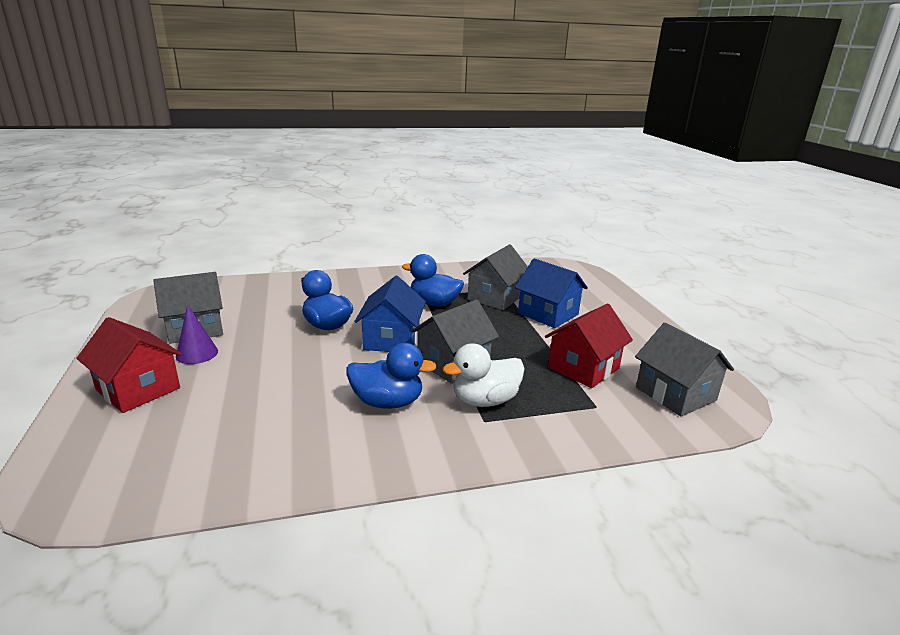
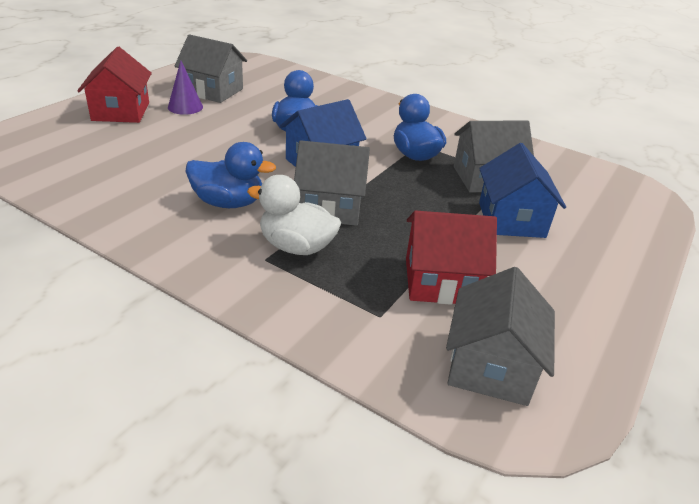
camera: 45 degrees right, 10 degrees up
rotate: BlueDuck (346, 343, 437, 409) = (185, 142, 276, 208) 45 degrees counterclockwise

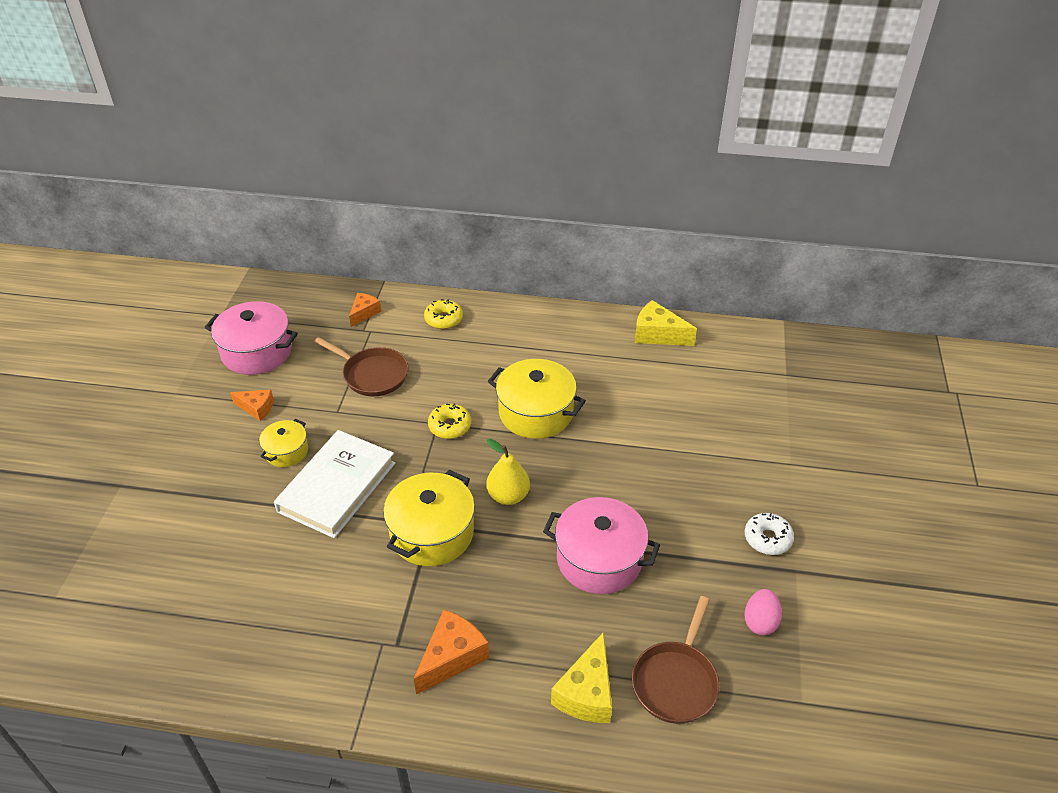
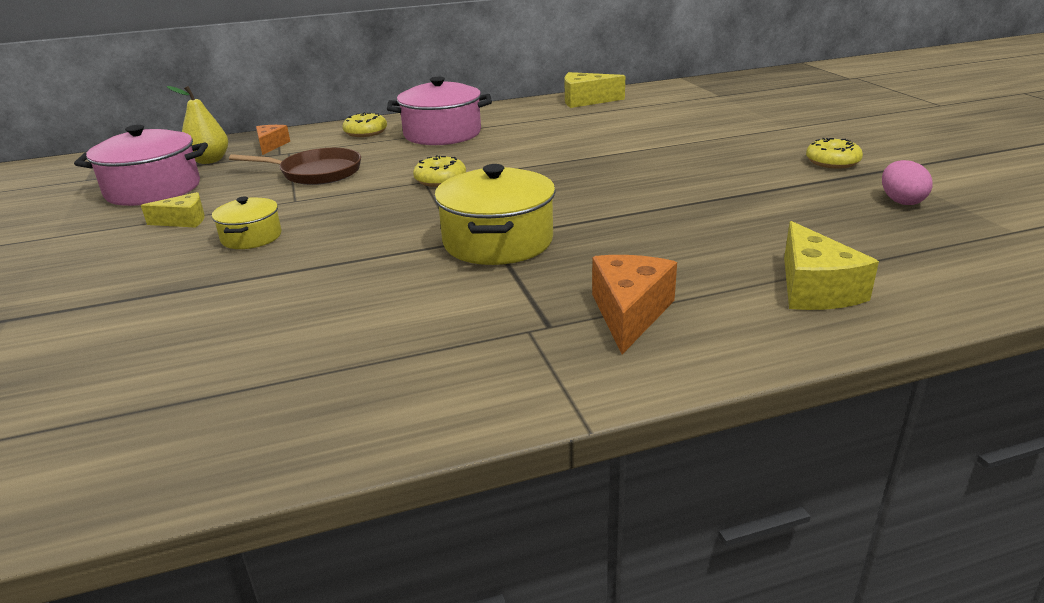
camera: 25 degrees left, 15 degrees down
delete: WhiteBook (274, 430, 395, 538); YellowPot (488, 359, 586, 439); BrownPan (632, 596, 720, 724)
move: YellowPear (486, 439, 530, 505) to (167, 86, 228, 164); PinkPot (543, 497, 660, 594) to (387, 77, 492, 145)
recolor: OrangeCheese (230, 390, 274, 421) to YellowCheese (141, 192, 205, 228); WhiteDonut (745, 513, 794, 555) to YellowDonut (806, 138, 863, 169)

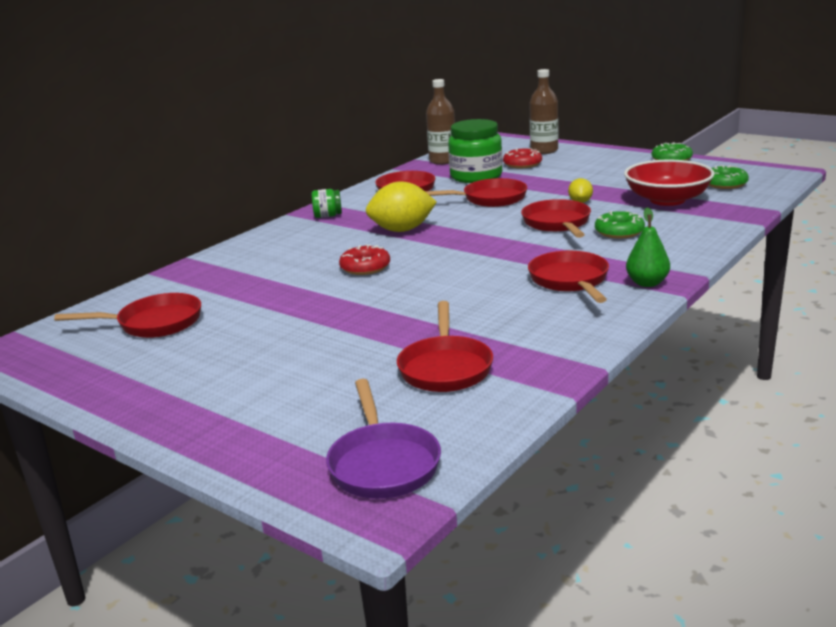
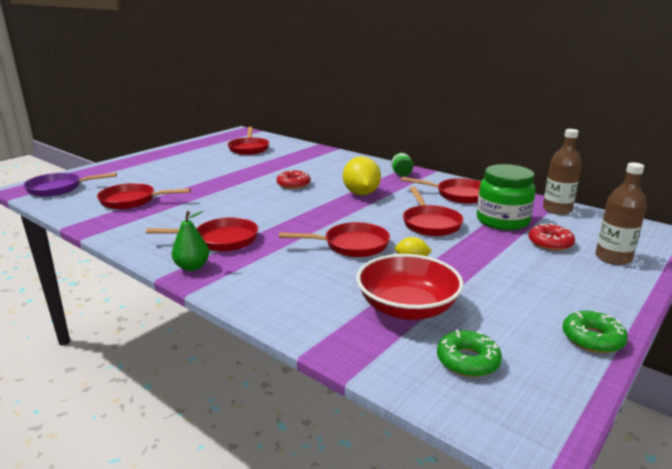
camera: 90 degrees right, 0 degrees up
delete: GreenDonut (595, 211, 645, 238)

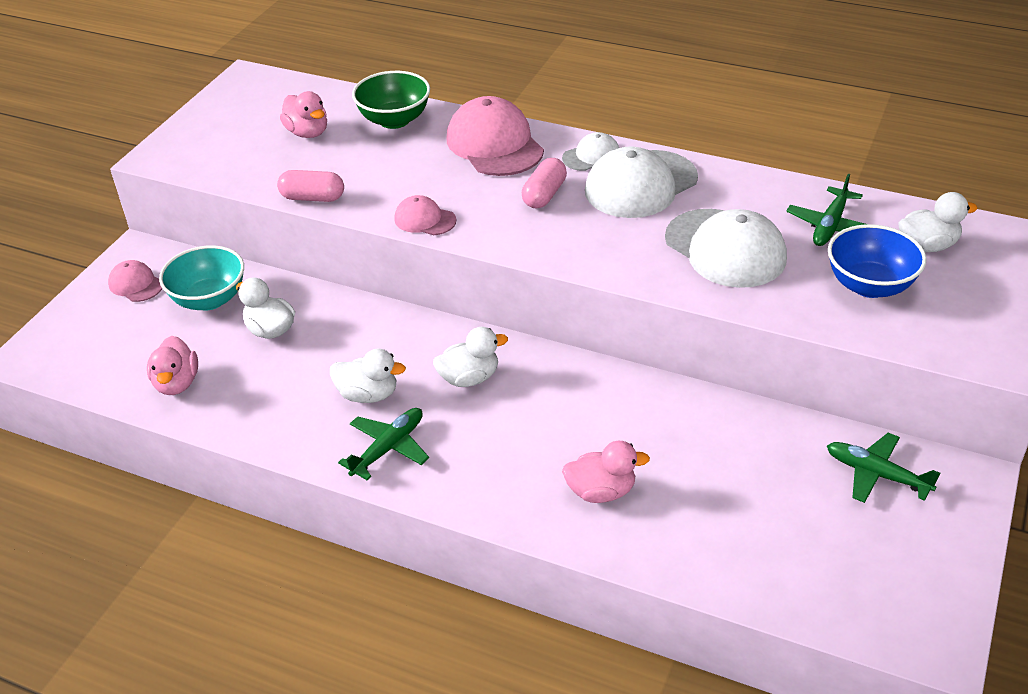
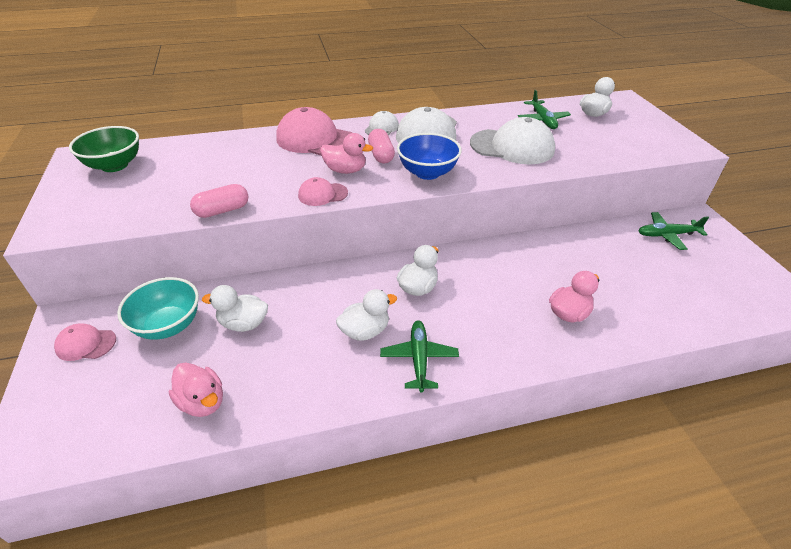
camera: 40 degrees left, 0 degrees up
move: GreenBowl (352, 71, 430, 129) to (69, 126, 139, 172); PinkDuck (280, 91, 327, 138) to (320, 133, 373, 174); BlueBowl (828, 224, 927, 298) to (397, 133, 462, 180)

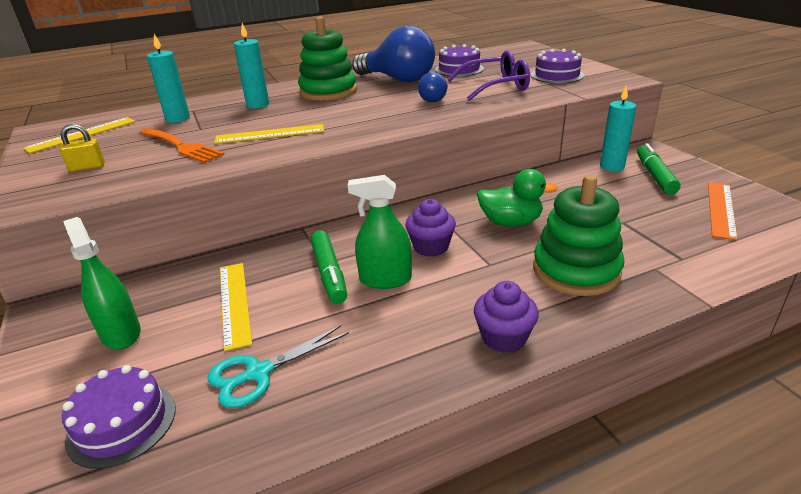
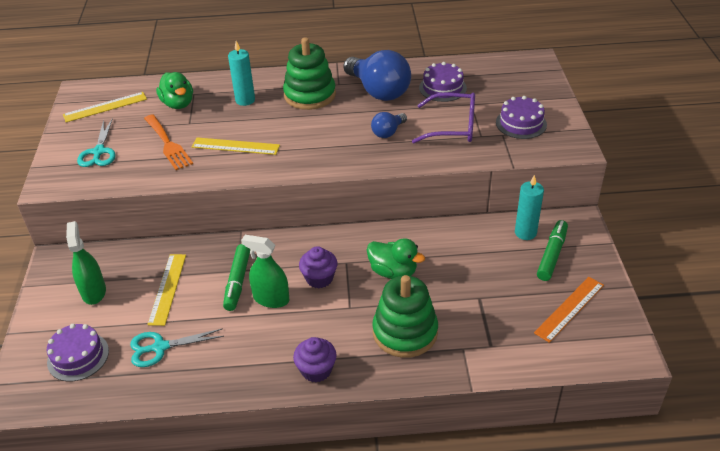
camera: 20 degrees right, 10 degrees up
replace: YellowPadlock (59, 124, 105, 172) to TurquoiseScissors (77, 118, 116, 167); TurquoiseCandle (147, 34, 190, 123) to GreenDuck (156, 72, 193, 109)

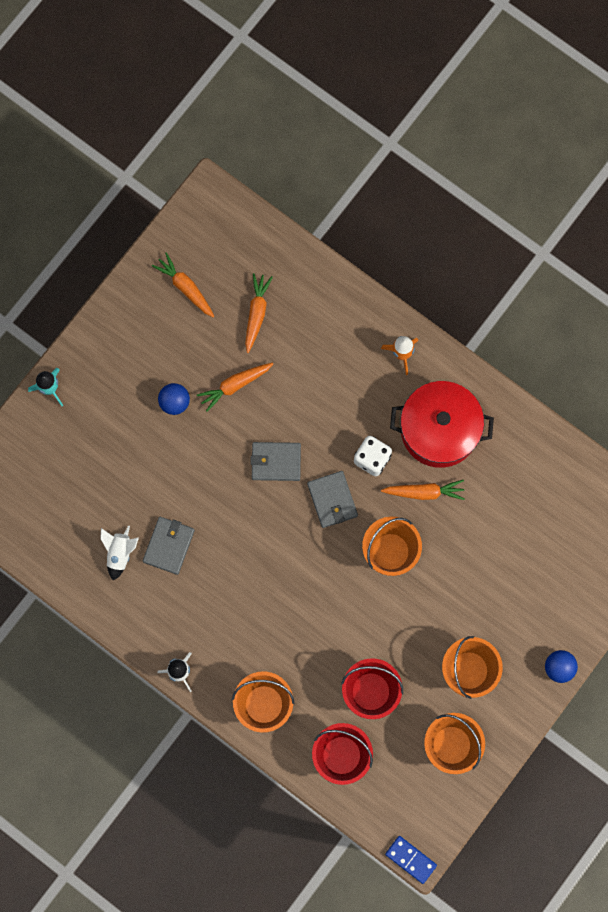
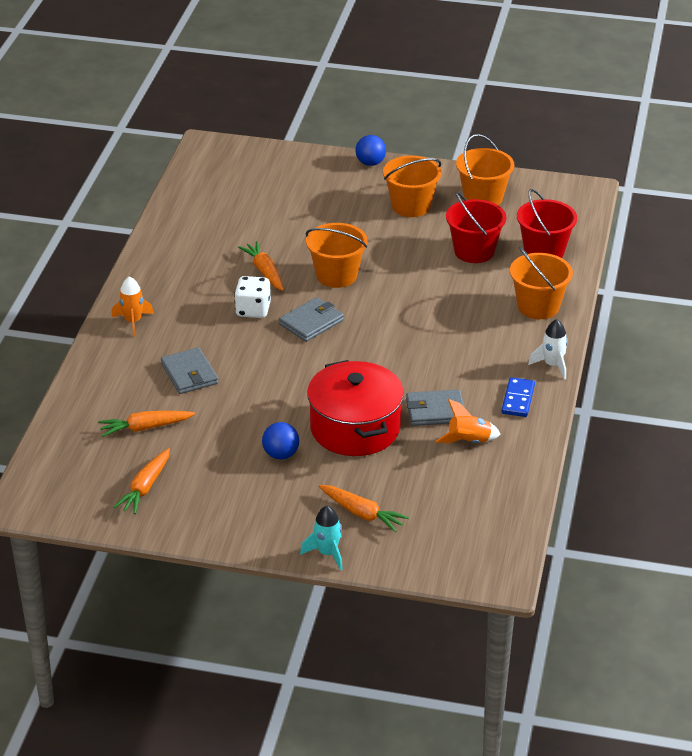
camera: 115 degrees left, 40 degrees down
move: GreyWallet (250, 442, 301, 481) to (161, 347, 218, 394); RedPot (390, 381, 494, 468) to (307, 360, 404, 456); OrangeCarrot (197, 363, 273, 412) to (319, 485, 409, 532); BlueDomino (385, 836, 437, 884) to (501, 377, 535, 417)
recolor: WhiteRocket (100, 526, 139, 581) to OrangeRocket (436, 399, 501, 443)

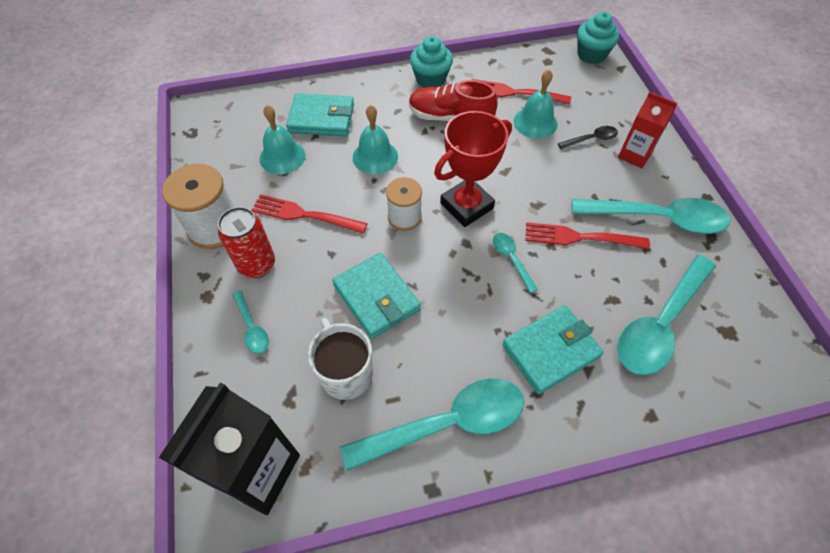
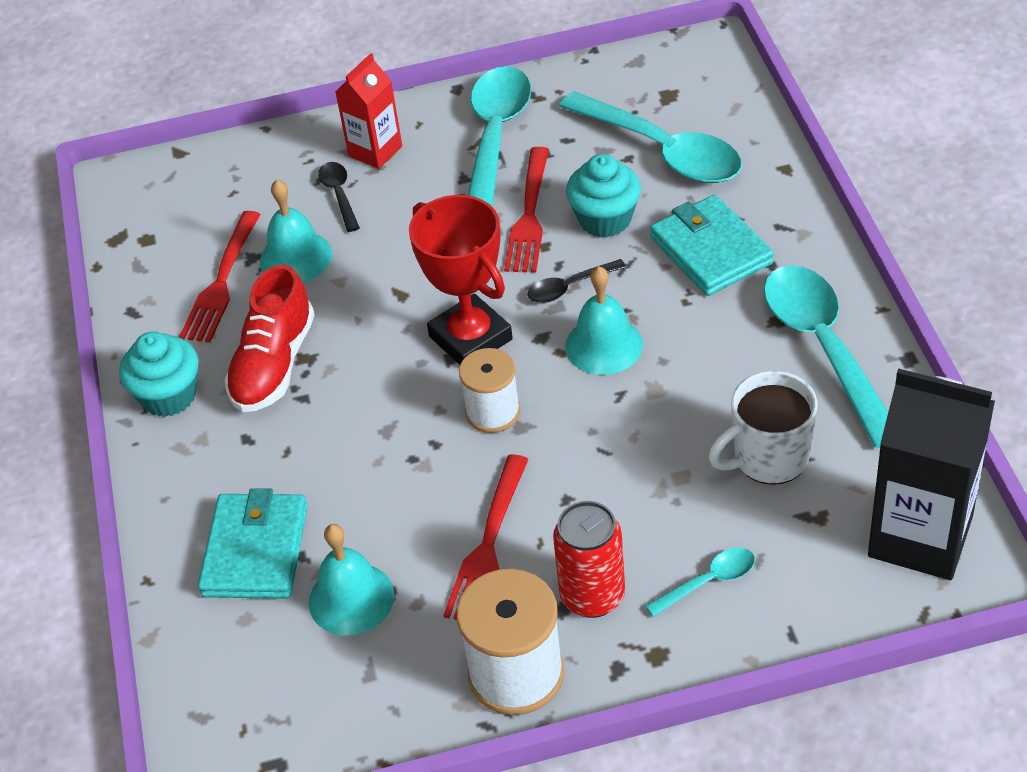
camera: 85 degrees left, 10 degrees down
delete: TurquoiseWallet (332, 253, 421, 339)
move: TurquoiseBell (353, 105, 398, 174) to (565, 266, 643, 375); TurquoiseCupcake (577, 12, 619, 64) to (566, 154, 641, 237)
recolor: TurquoiseSpoon (493, 233, 538, 293) to BlackSpoon (527, 259, 626, 303)

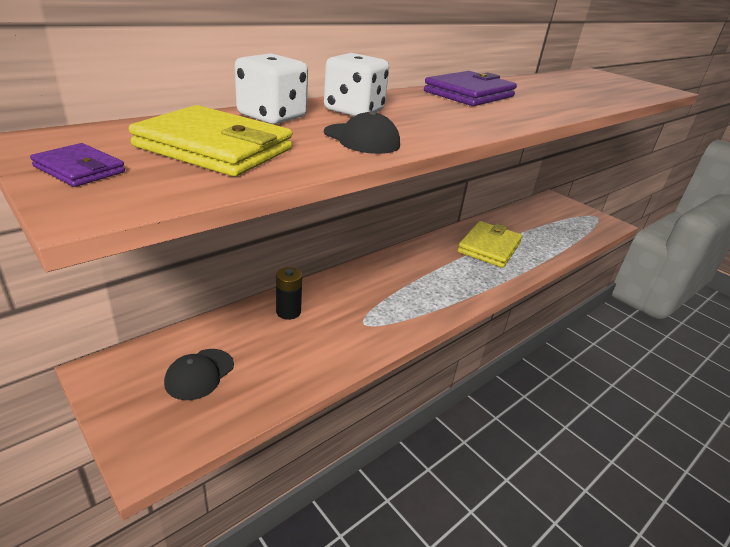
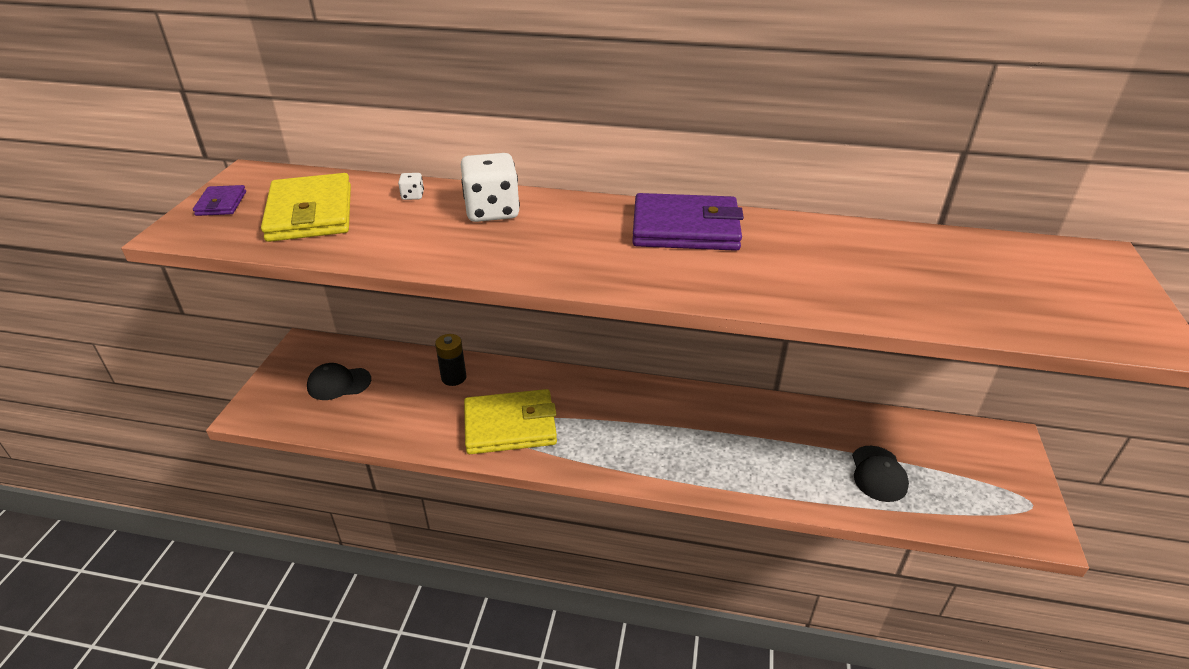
camera: 55 degrees right, 5 degrees up
move: YellowWallet (457, 221, 522, 268) to (464, 389, 557, 454); BlackCap (324, 111, 400, 154) to (852, 446, 909, 502)
resize: WhiteDice (235, 53, 308, 124) = (398, 173, 424, 200) x0.42

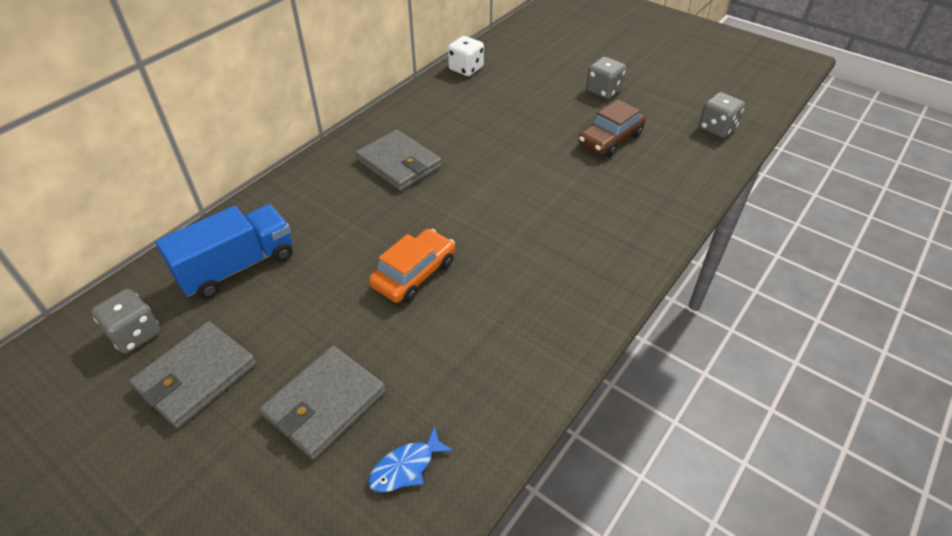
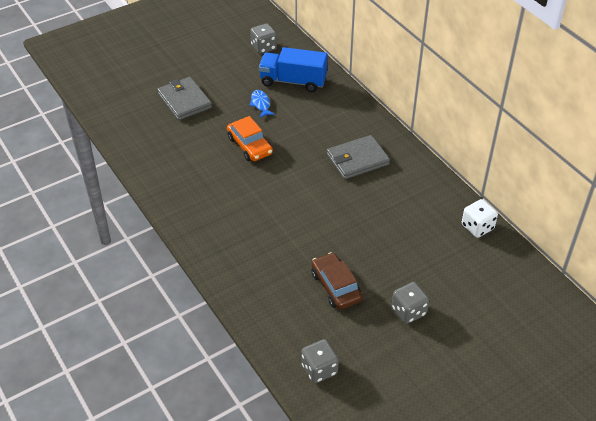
camera: 110 degrees right, 0 degrees up
delete: GreyWallet (129, 321, 256, 428)
move: BlueFish (368, 426, 454, 492) to (249, 90, 275, 118)
rotate: BlueTruck (155, 205, 292, 299) = (259, 47, 328, 92) 120 degrees clockwise

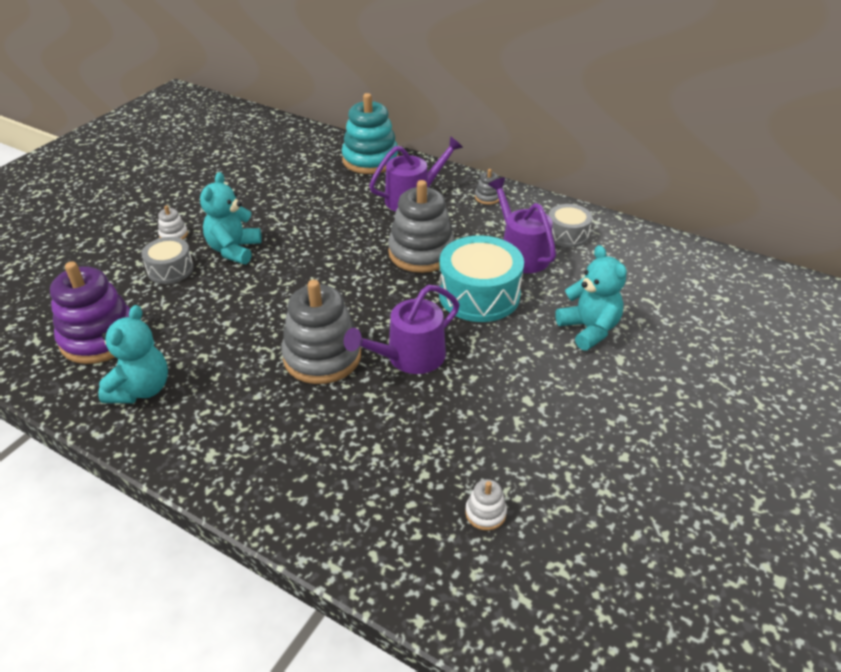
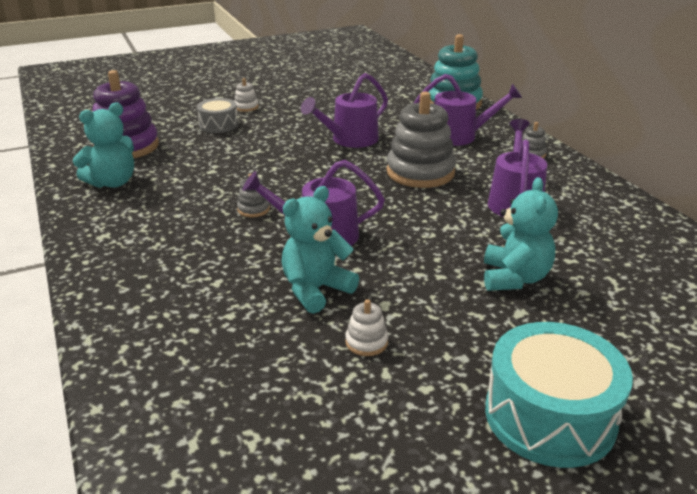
camera: 35 degrees right, 10 degrees down
delete: GreyDrum (549, 204, 592, 247)
insert: PurpleWateringCan (301, 73, 388, 148)
move: TurquoiseTeddyBear (200, 172, 262, 264) to (281, 186, 359, 314); WhiteStackingToy (465, 479, 507, 531) to (345, 299, 388, 356); TurquoiseDrum (439, 236, 524, 322) to (485, 322, 633, 468)
resize: GreyStackingToy (281, 280, 361, 384) = (237, 174, 270, 217) x0.43

